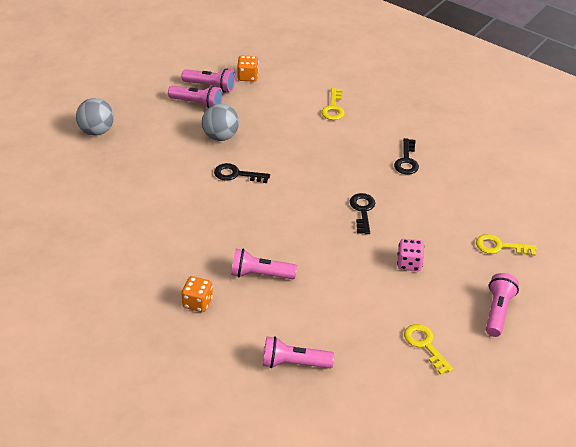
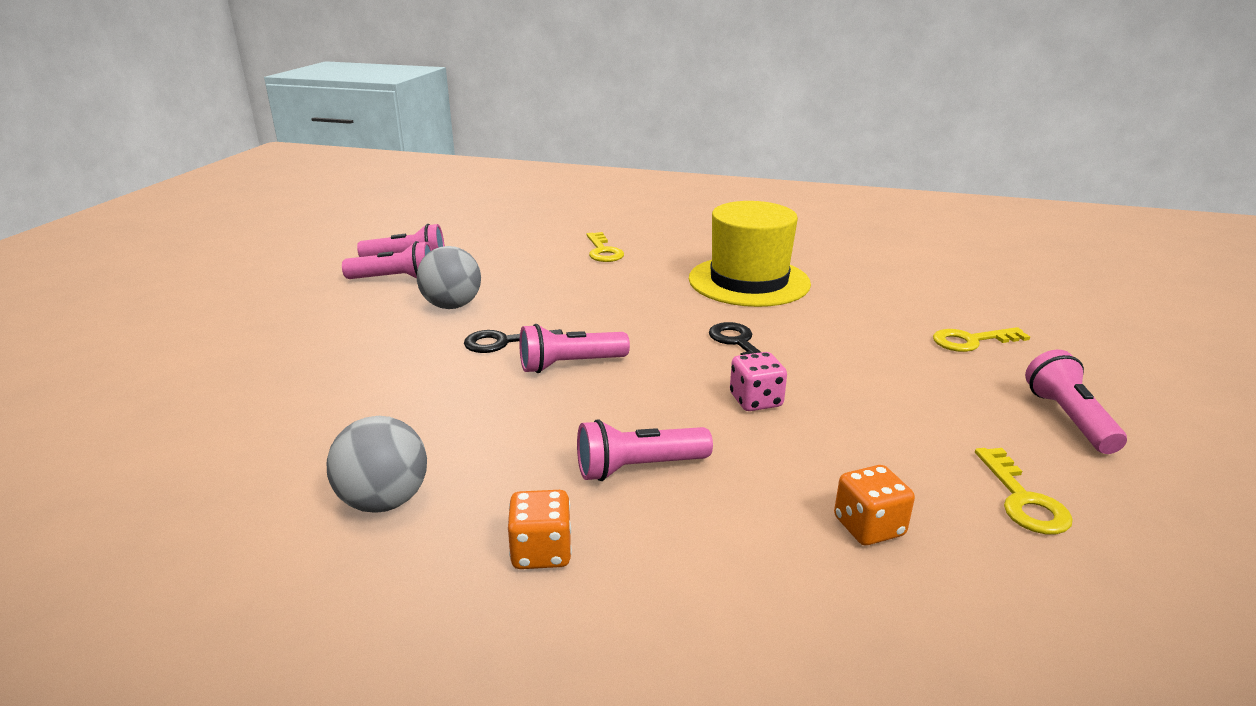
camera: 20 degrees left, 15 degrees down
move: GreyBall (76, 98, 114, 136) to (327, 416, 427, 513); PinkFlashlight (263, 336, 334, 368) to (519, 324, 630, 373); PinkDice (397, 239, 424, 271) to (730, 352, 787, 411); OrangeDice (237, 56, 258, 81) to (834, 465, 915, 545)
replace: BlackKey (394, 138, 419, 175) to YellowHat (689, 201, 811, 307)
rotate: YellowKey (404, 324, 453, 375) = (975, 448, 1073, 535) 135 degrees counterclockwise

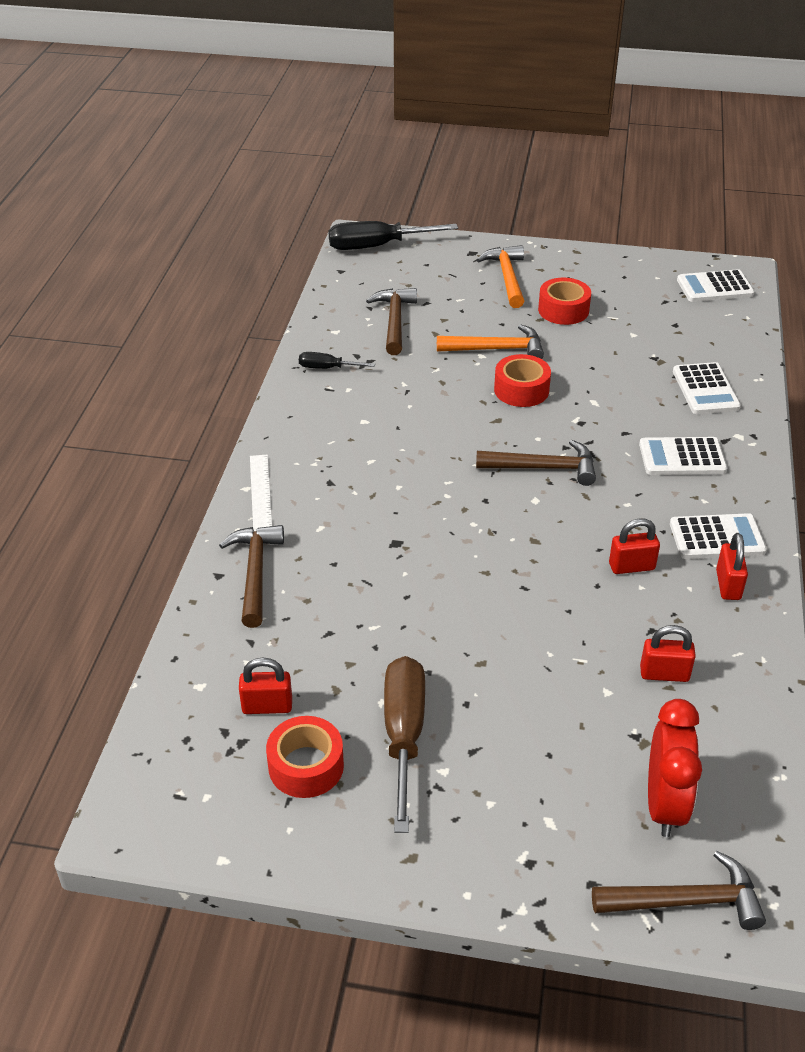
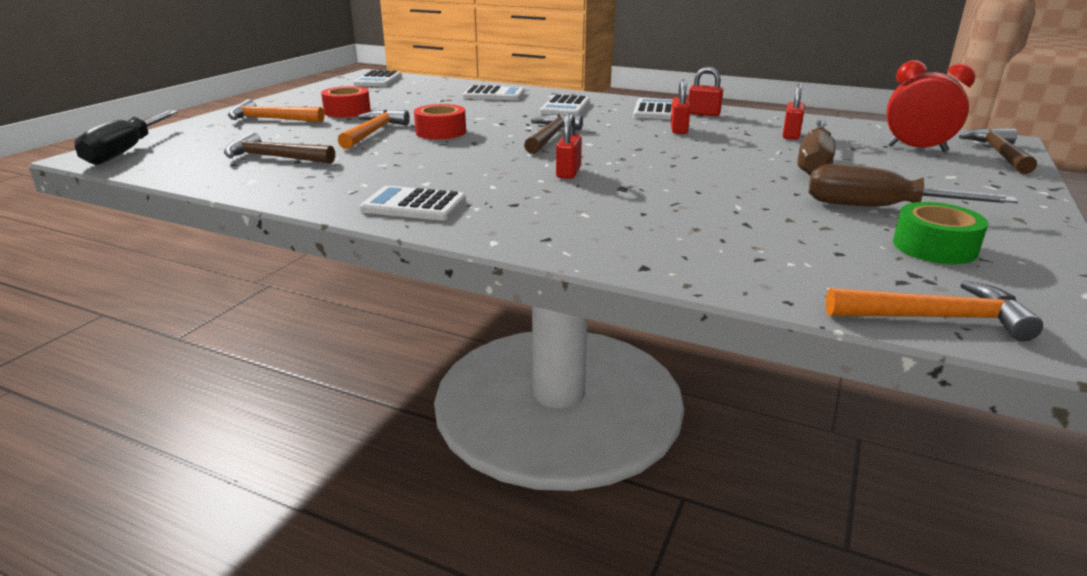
camera: 75 degrees left, 15 degrees down
delete: BrownHammer (219, 525, 284, 628); WhiteRuler (250, 455, 272, 531); BlackScrewdriver (299, 352, 375, 369)
insert: WhiteCalculator (360, 186, 466, 221); BrownScrewdriver (797, 120, 835, 176); OrangeHammer (825, 281, 1043, 342)
move: RedPadlock (239, 658, 292, 714) to (556, 113, 582, 179)
recolor: RedTape (266, 716, 344, 798) to GreenTape (893, 202, 988, 264)

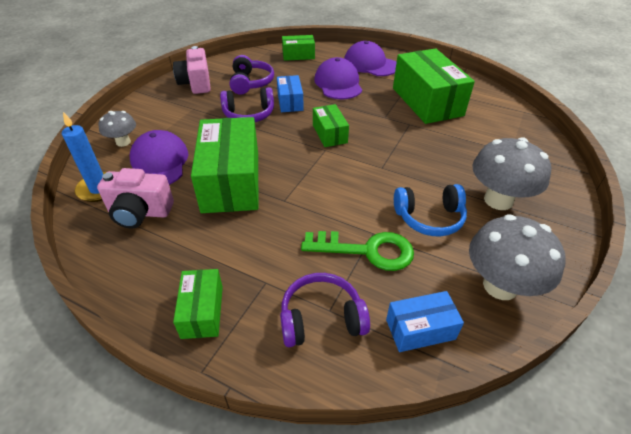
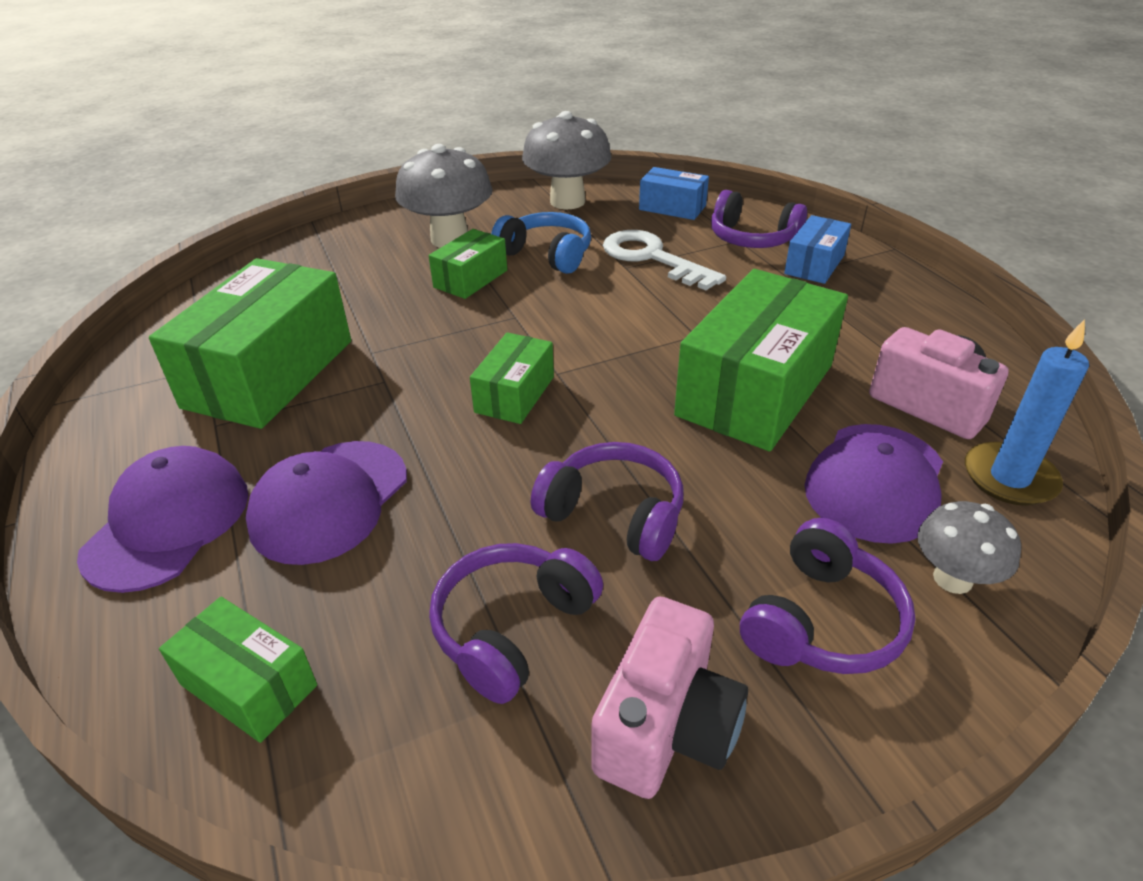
camera: 140 degrees left, 5 degrees down
insert: PurpleHeadphones (740, 518, 916, 674)
move: GreenBox (173, 269, 223, 339) to (429, 229, 507, 299); BlueBox (277, 75, 304, 112) to (784, 215, 851, 284)
recolor: GreenKey (301, 231, 414, 271) to WhiteKey (603, 230, 726, 290)
rotate: PurpleCap (344, 41, 396, 76) = (77, 446, 248, 593) 150 degrees counterclockwise

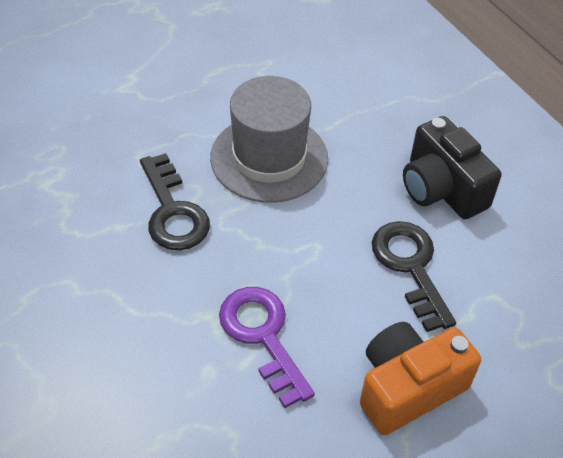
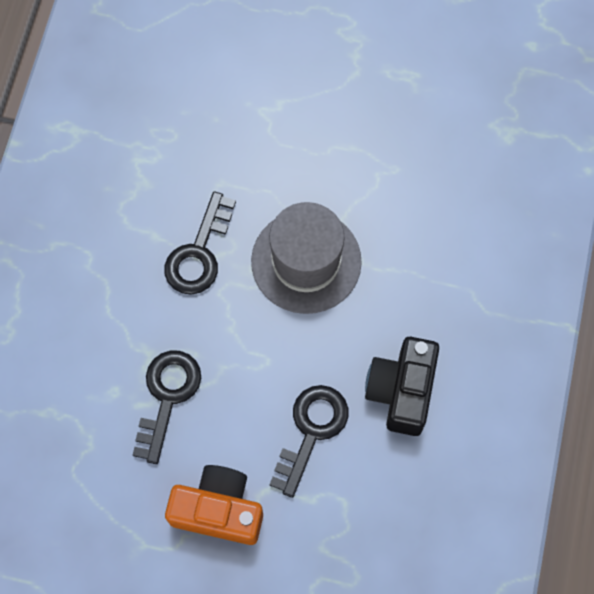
camera: 45 degrees right, 20 degrees up
recolor: PurpleKey (219, 287, 315, 408) to BlackKey (133, 350, 201, 464)

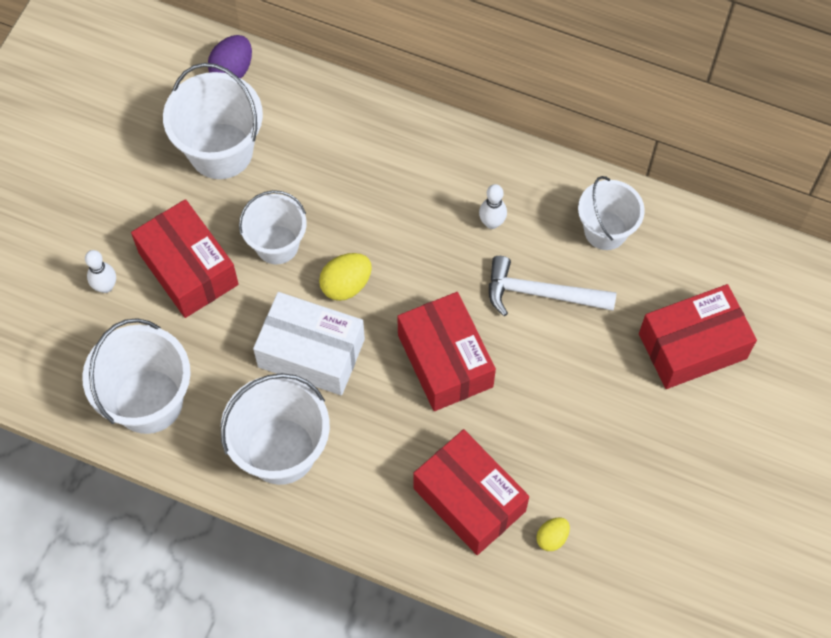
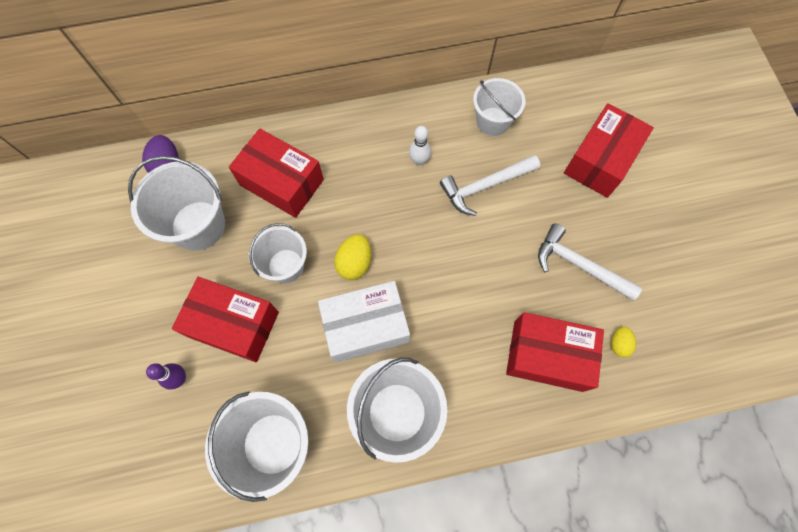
camera: 35 degrees left, 5 degrees up
insert: WhiteHammer (538, 223, 642, 301)
move: RedBox (397, 292, 496, 411) to (229, 128, 324, 218)
recolor: WhiteBowlingPin (85, 250, 116, 293) to PurpleBowlingPin (146, 363, 186, 390)

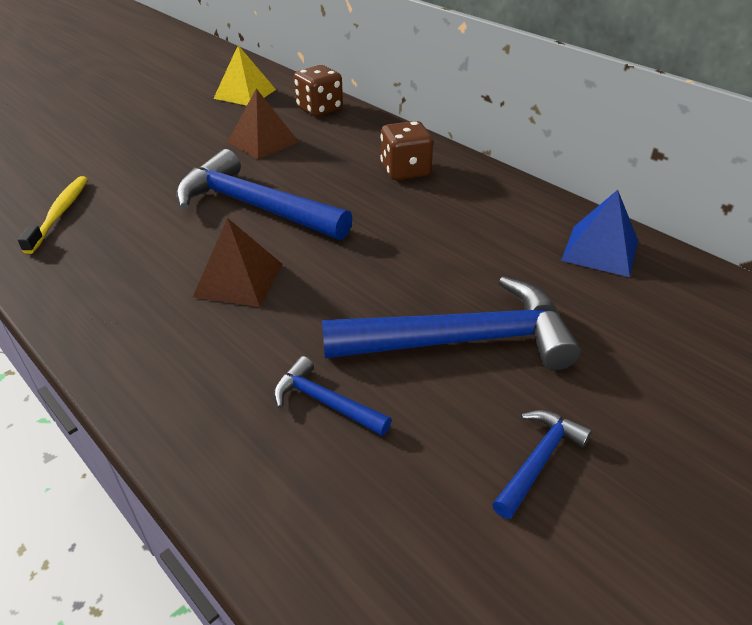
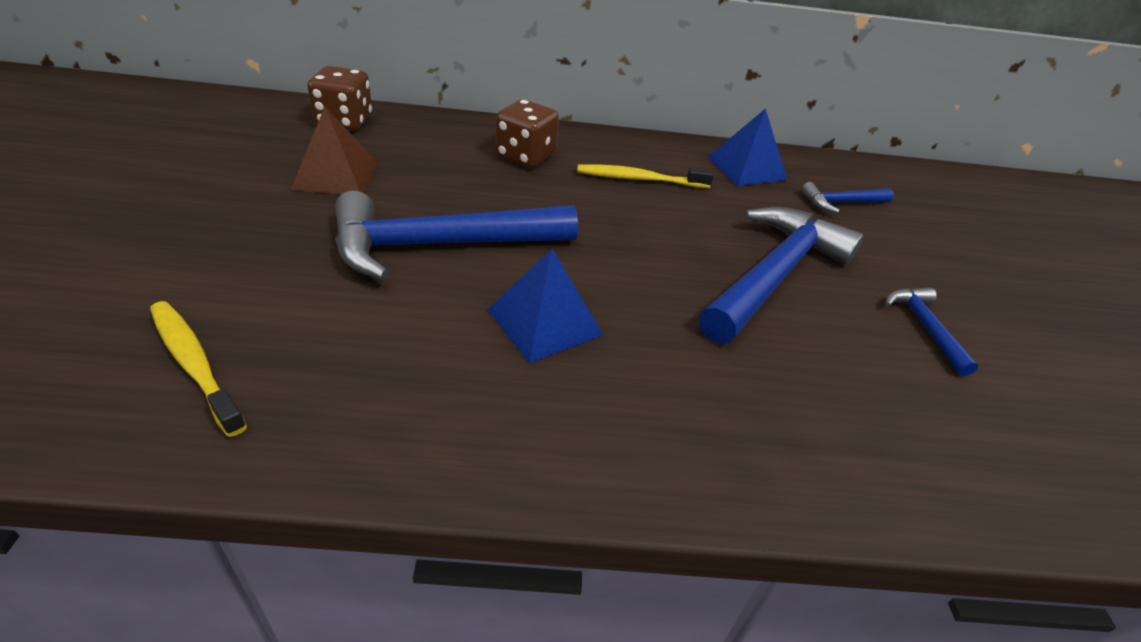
camera: 50 degrees left, 0 degrees up
delete: YellowPyramid (213, 45, 276, 106)
insert: YellowToothbrush (577, 164, 714, 188)
move: BlueHammer (274, 356, 391, 436) to (801, 182, 894, 213)
recolor: BrownPyramid (193, 218, 283, 307) to BluePyramid (488, 249, 603, 363)

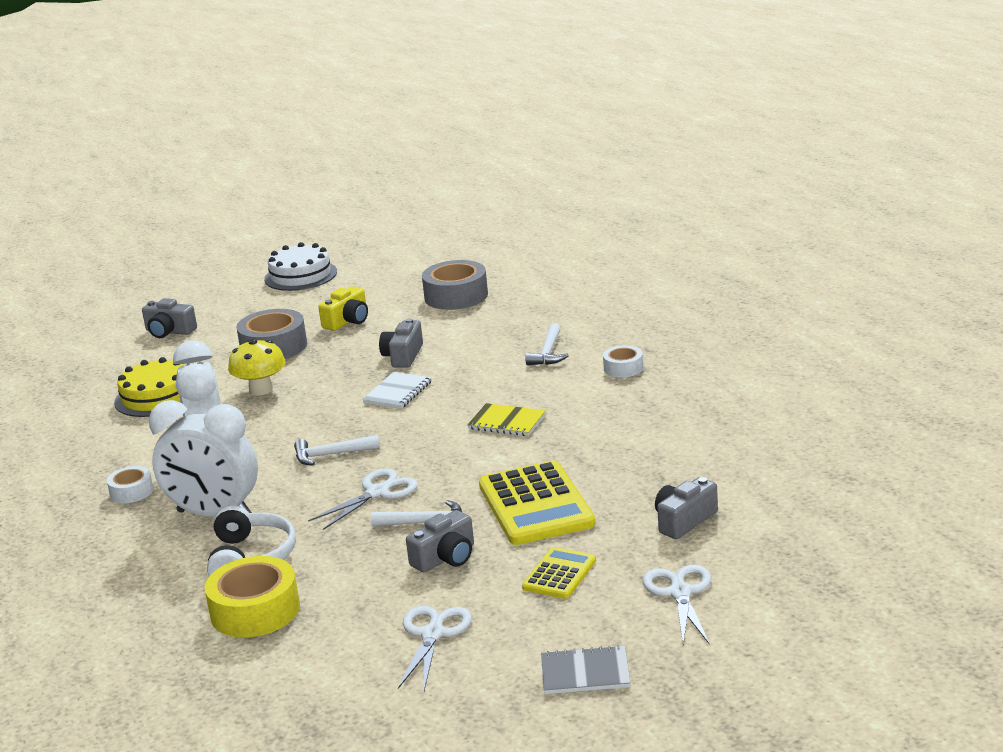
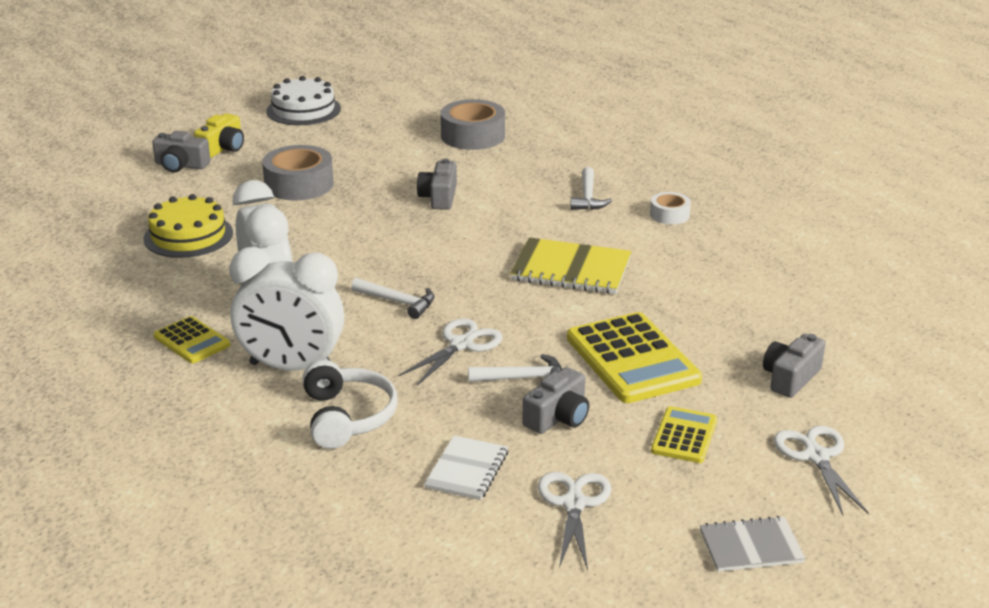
camera: 10 degrees left, 5 degrees up
delete: YellowTape (204, 556, 300, 638); YellowMushroom (228, 339, 286, 396)
move: YellowCamera (318, 286, 368, 331) to (194, 113, 244, 158); WhiteNotebook (362, 372, 432, 409) to (424, 435, 509, 500)
replace: WhiteTape (107, 466, 154, 503) to YellowCalculator (154, 316, 231, 363)
rotate: WhiteHammer (294, 435, 380, 466) = (351, 278, 435, 319) 135 degrees counterclockwise
resize: YellowNotebook (467, 403, 546, 436) = (510, 237, 632, 294) x1.60

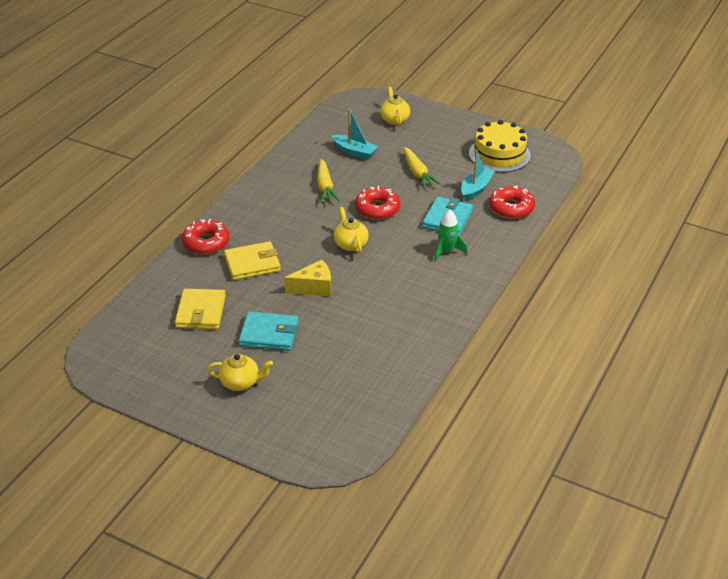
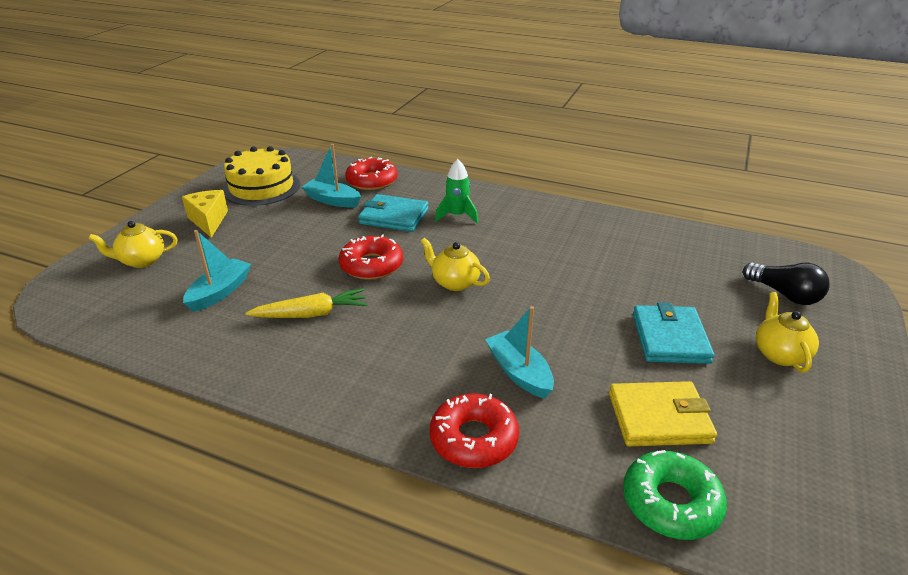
camera: 95 degrees left, 5 degrees down
delete: YellowCarrot (403, 147, 441, 188)
insert: GreenDonut (623, 450, 727, 540); BlackLightBulb (743, 262, 830, 305)
move: YellowCheese (284, 260, 331, 296) to (182, 190, 228, 238)
replace: YellowWallet (224, 241, 281, 280) to TurquoiseBoat (485, 306, 554, 399)
rotate: YellowTeapot (334, 207, 369, 253) = (421, 238, 490, 291) 60 degrees clockwise

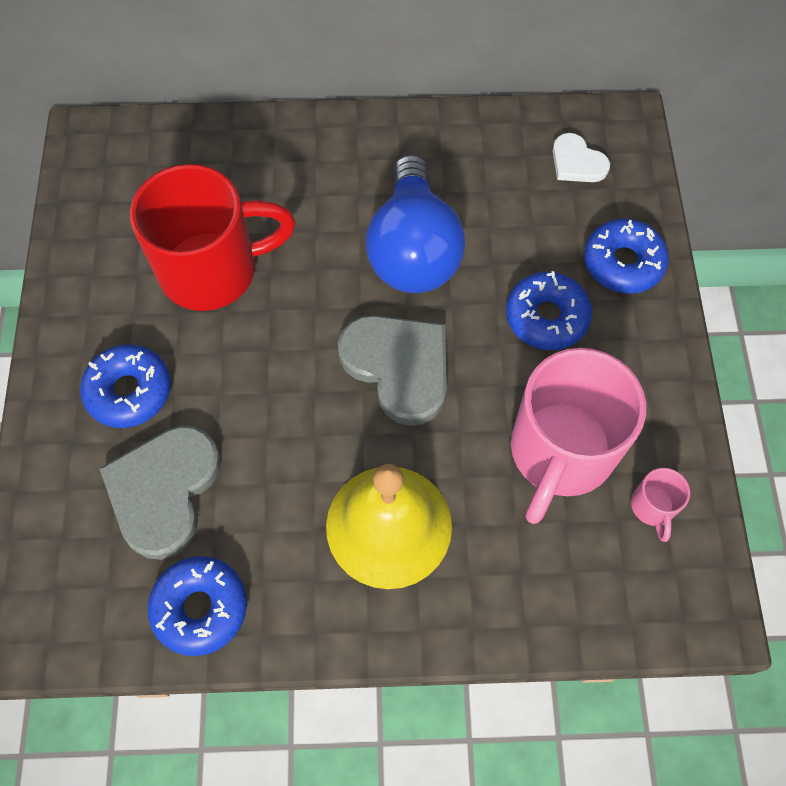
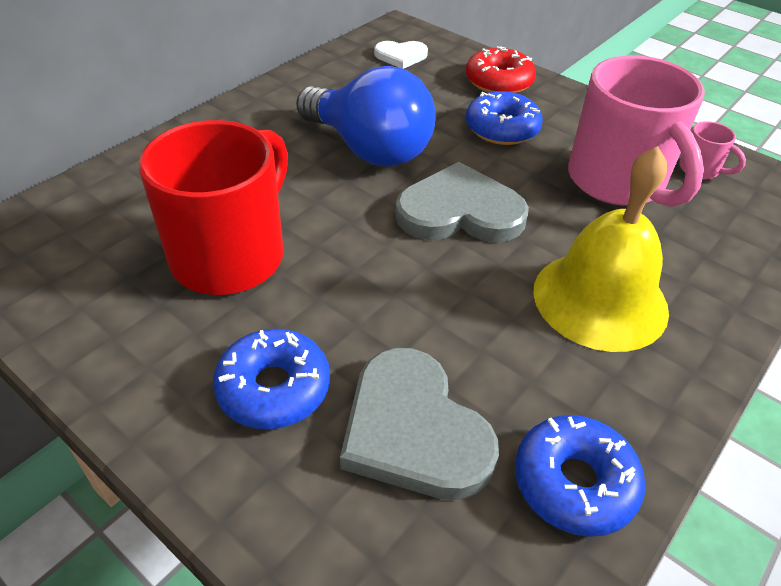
camera: 50 degrees left, 20 degrees down
recolor: BlueDonut (584, 219, 669, 294) to RedDonut (466, 46, 536, 93)

